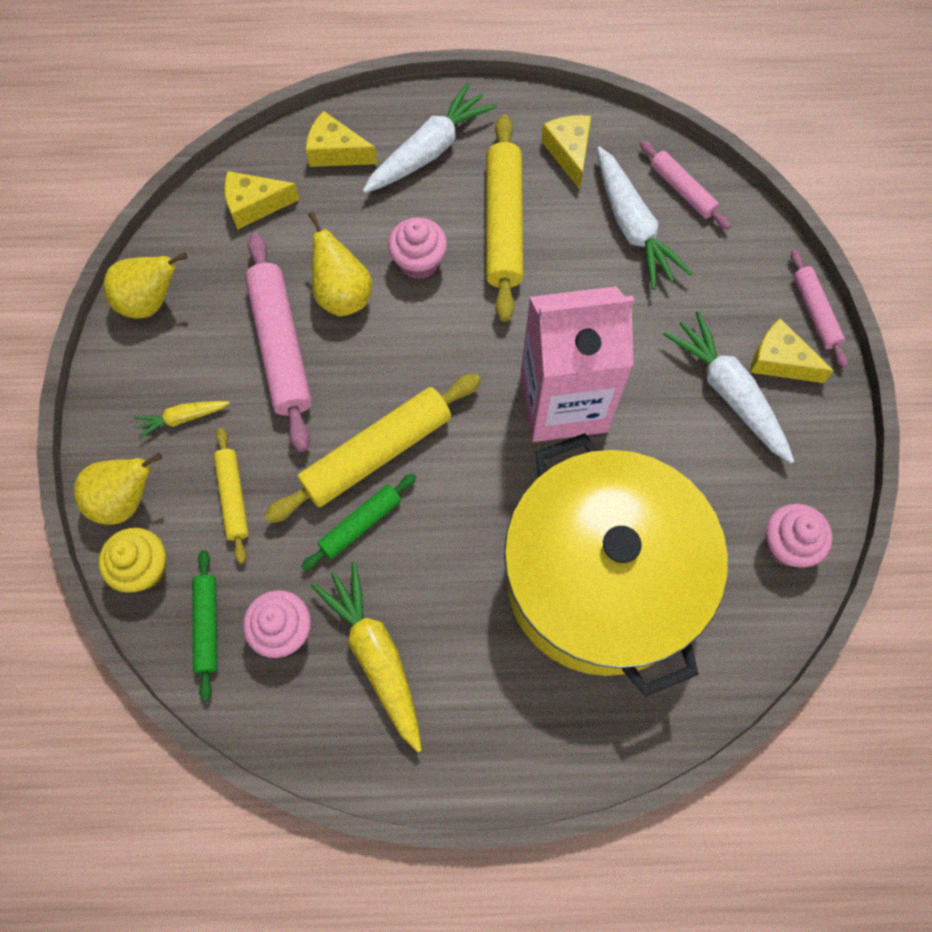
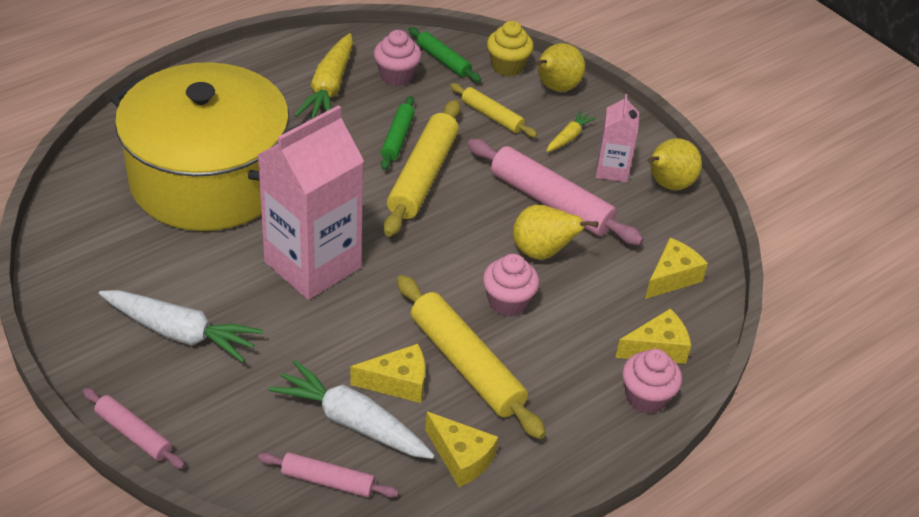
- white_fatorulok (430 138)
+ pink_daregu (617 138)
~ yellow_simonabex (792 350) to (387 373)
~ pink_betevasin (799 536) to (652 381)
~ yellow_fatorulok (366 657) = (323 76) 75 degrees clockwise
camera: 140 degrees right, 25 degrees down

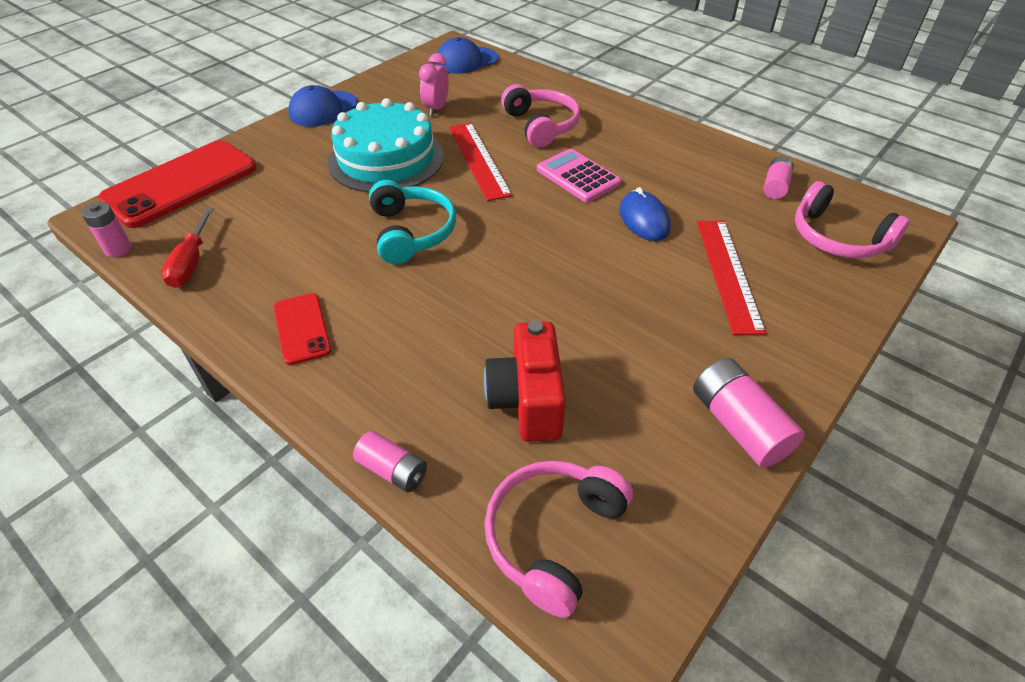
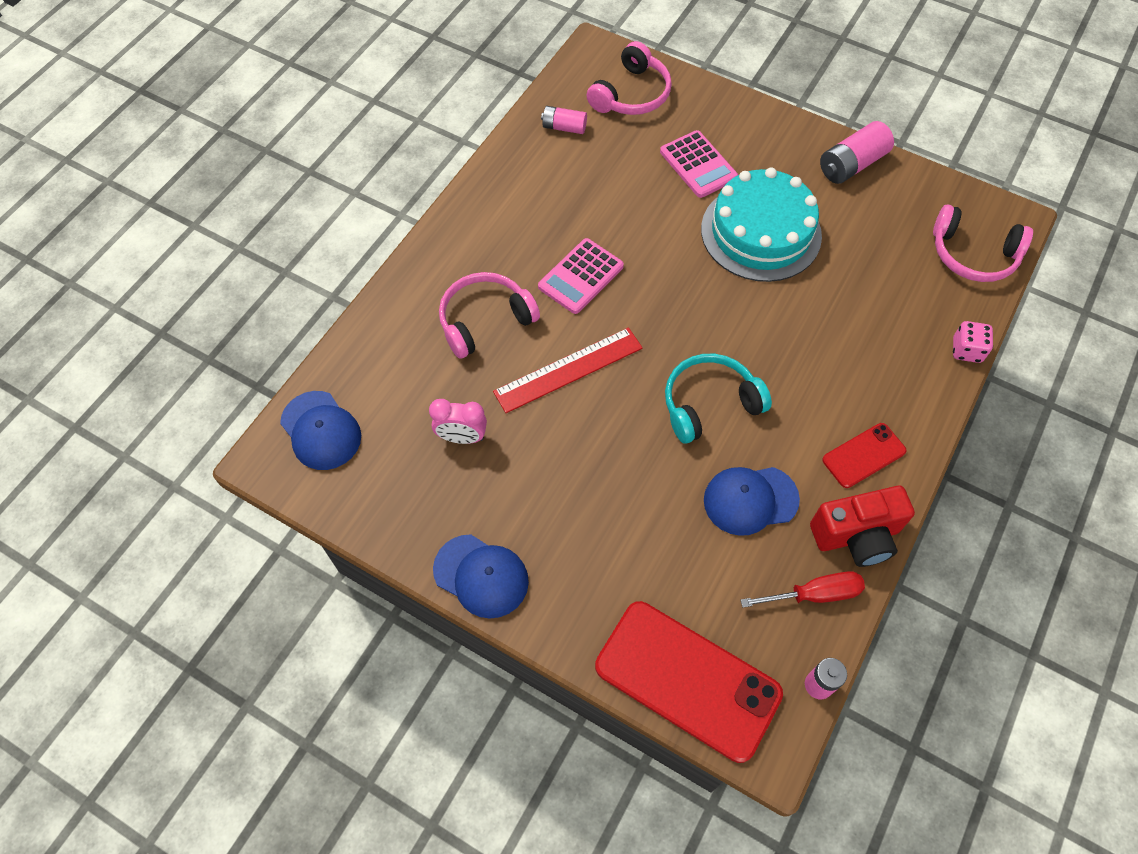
- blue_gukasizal (645 214)
+ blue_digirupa (752 501)
~ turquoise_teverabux (386 145) to (761 224)
~ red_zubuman (525 381) to (862 526)
~ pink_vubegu (390 461) to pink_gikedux (973 342)
~ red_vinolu (731 278) to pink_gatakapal (699 164)
camera: 100 degrees left, 15 degrees up

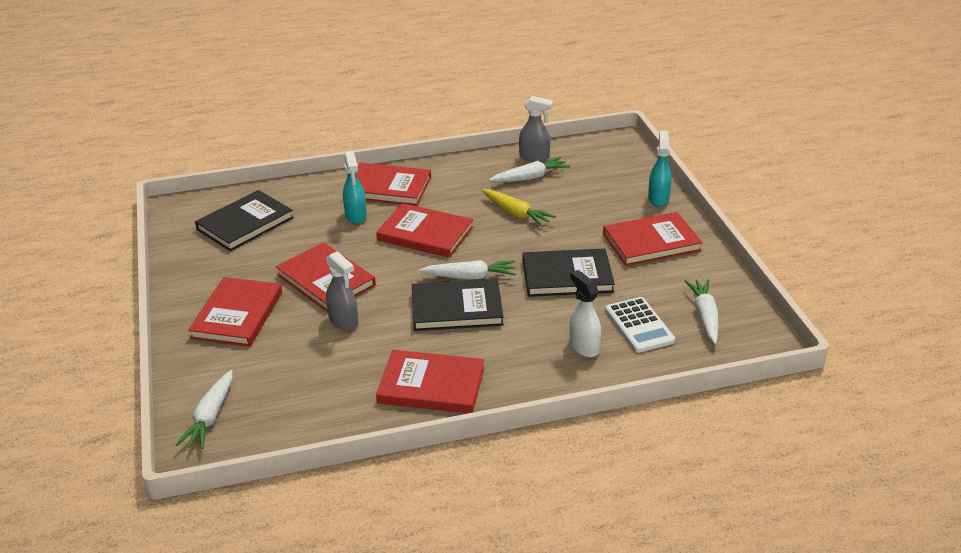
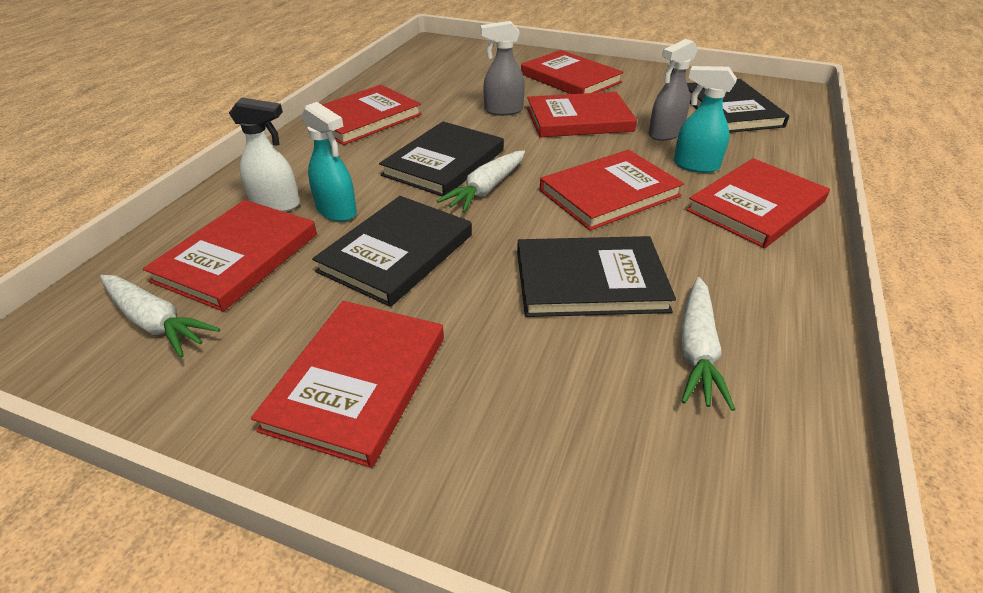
- white_fatorulok (204 409)
~ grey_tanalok (536 129) to (673 90)
~ turquoise_tanalok (660 168) to (329 162)
~ yellow_fatorulok (519 208) to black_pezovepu (596 276)
~ white_gatakapal (640 325) to red_pezovepu (230 256)
camera: 125 degrees right, 5 degrees up

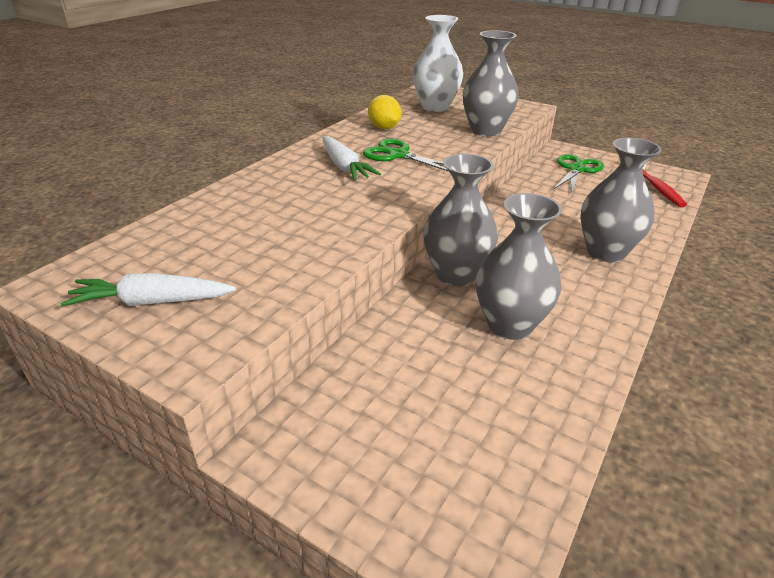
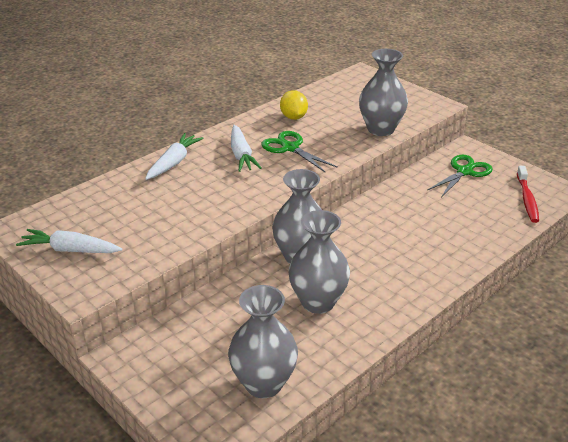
- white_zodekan (438 63)
+ white_fatorulok (174 156)
~ grey_zodekan (621 199) to (263 341)
camera: 15 degrees right, 0 degrees up

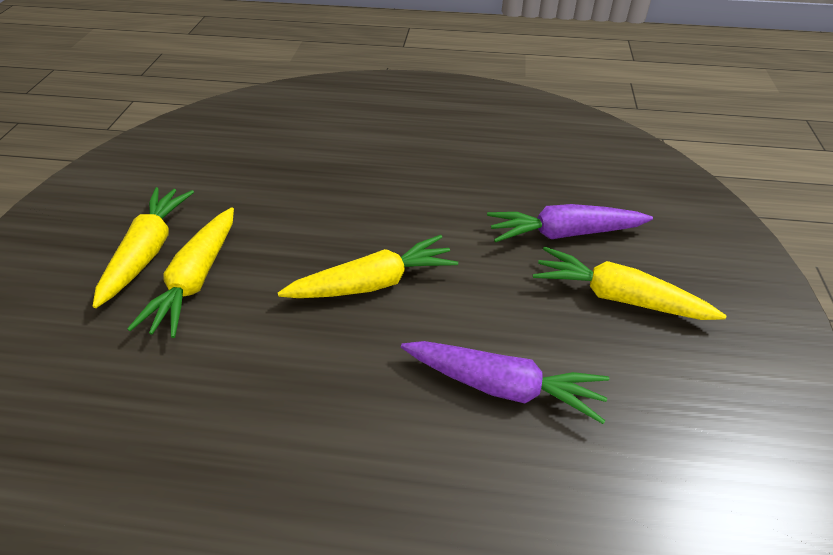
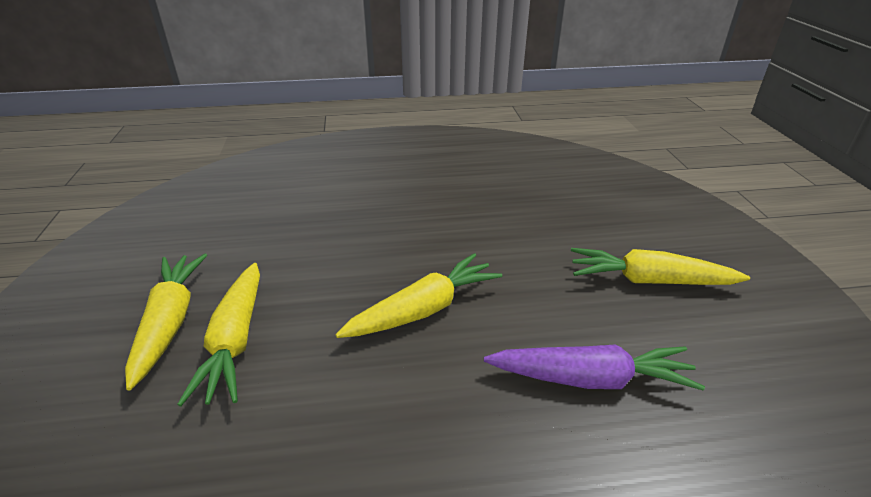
- purple_fatorulok (570 223)
camera: 15 degrees left, 10 degrees down

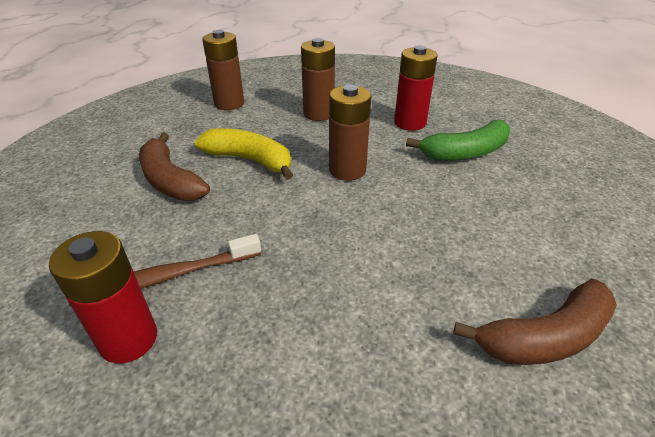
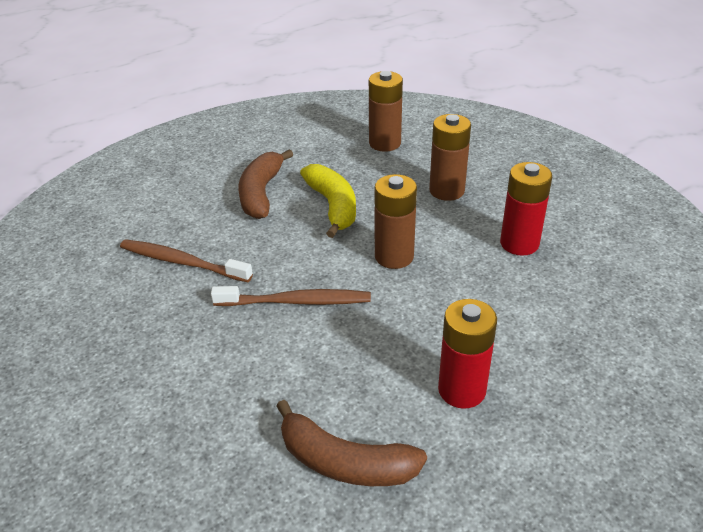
- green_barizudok (458 140)
+ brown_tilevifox (291 296)
~ red_vubegu (103 297) to (467 354)
camera: 45 degrees right, 0 degrees up

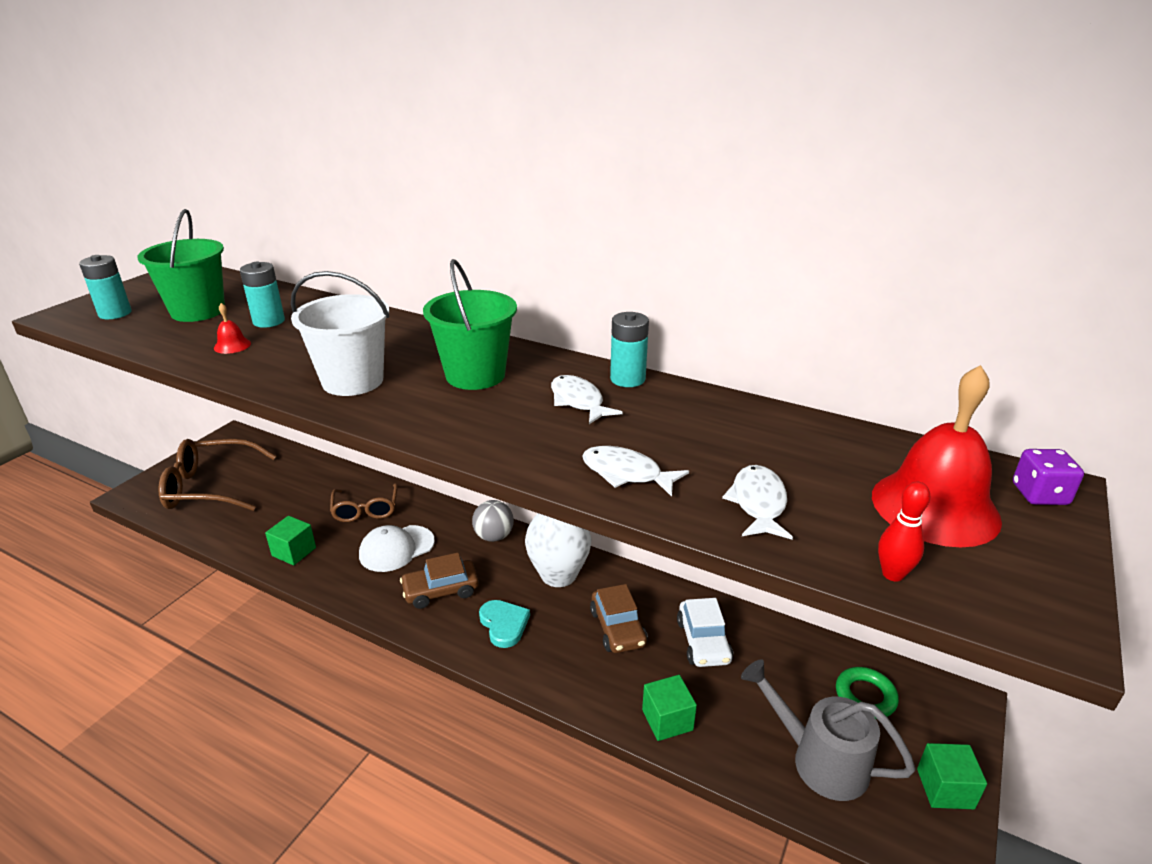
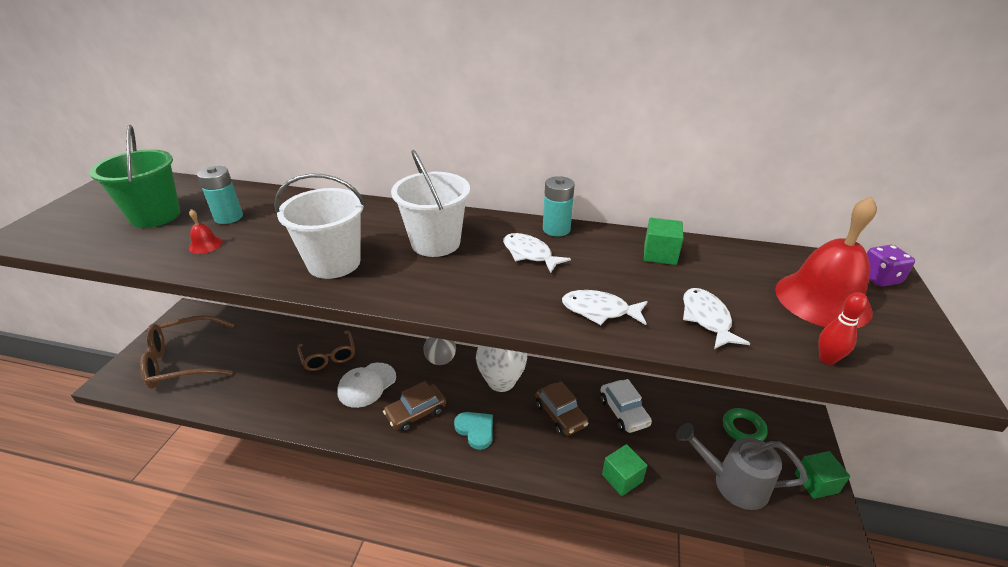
- turquoise_vubegu (105 287)
~ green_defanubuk (290 540) to (664 241)
~ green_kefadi (470 324) to white_kefadi (430 203)
camera: 15 degrees left, 5 degrees up

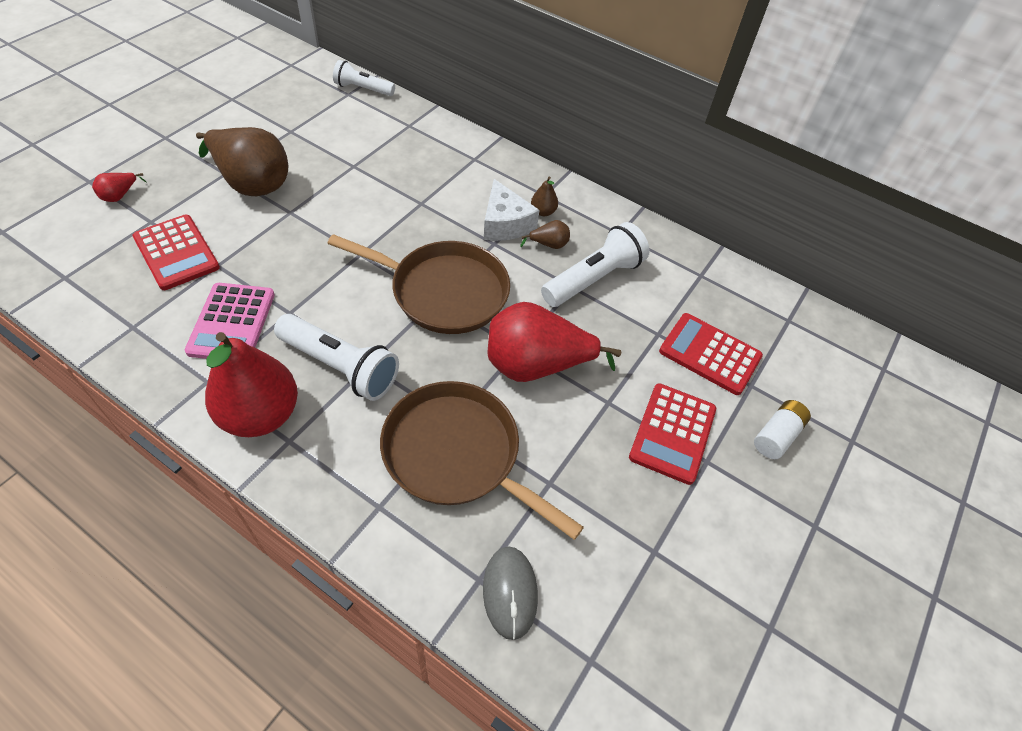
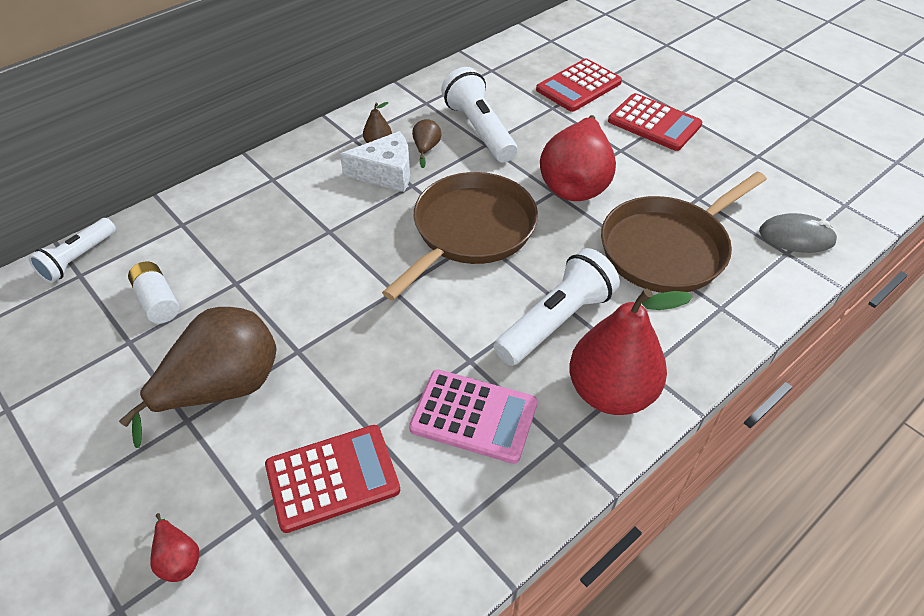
~ white_vubegu (782 429) to (153 293)
camera: 70 degrees left, 5 degrees down

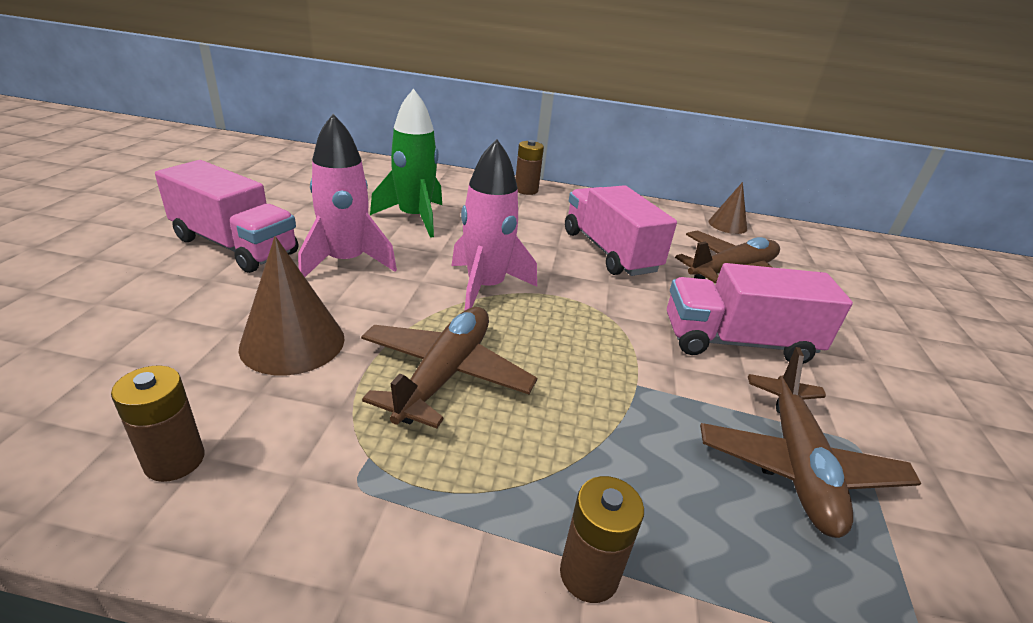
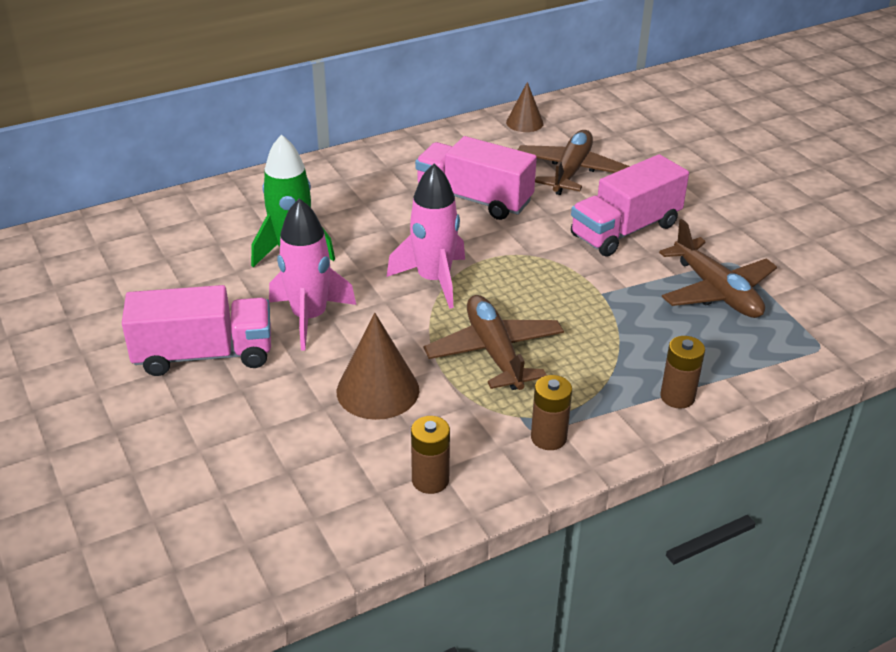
~ brown_vubegu (529 167) to (551 412)
camera: 35 degrees left, 5 degrees up

